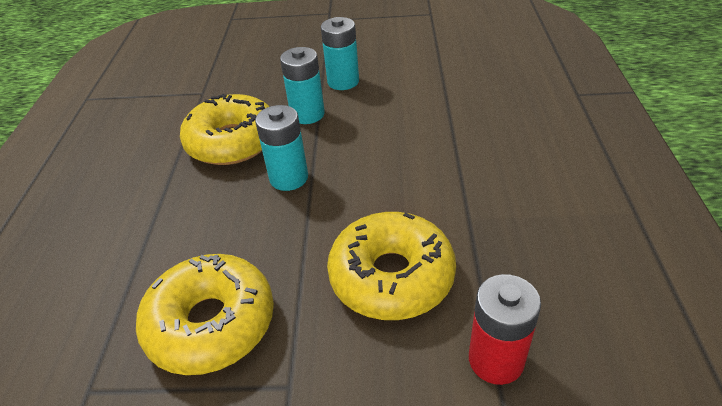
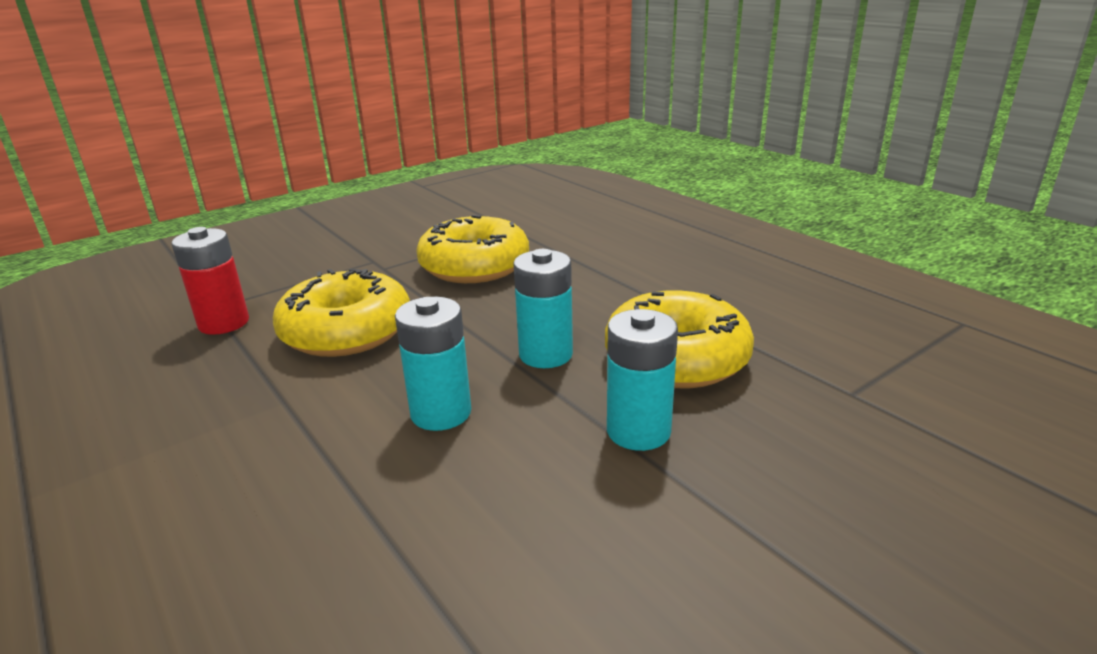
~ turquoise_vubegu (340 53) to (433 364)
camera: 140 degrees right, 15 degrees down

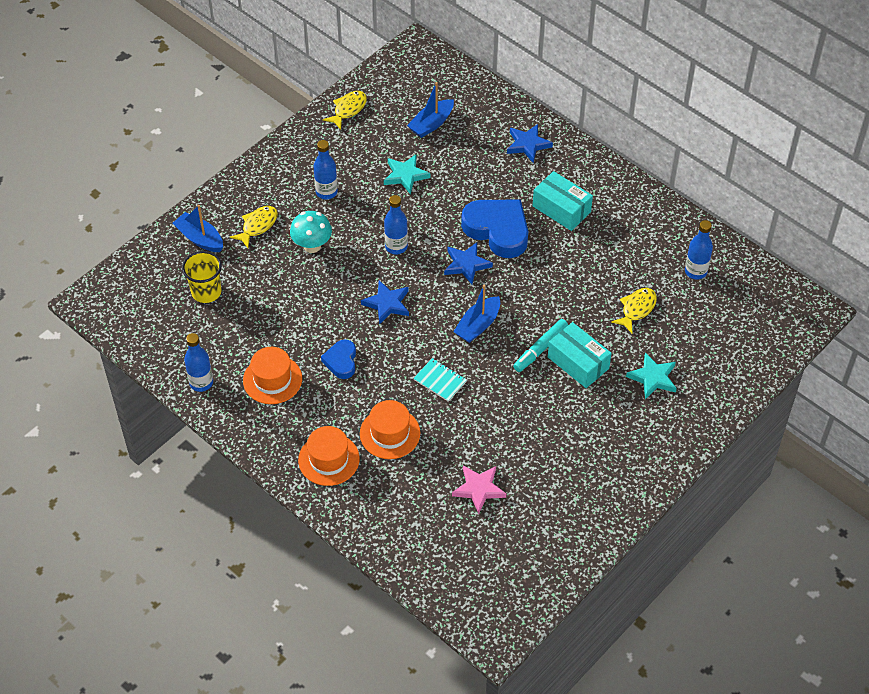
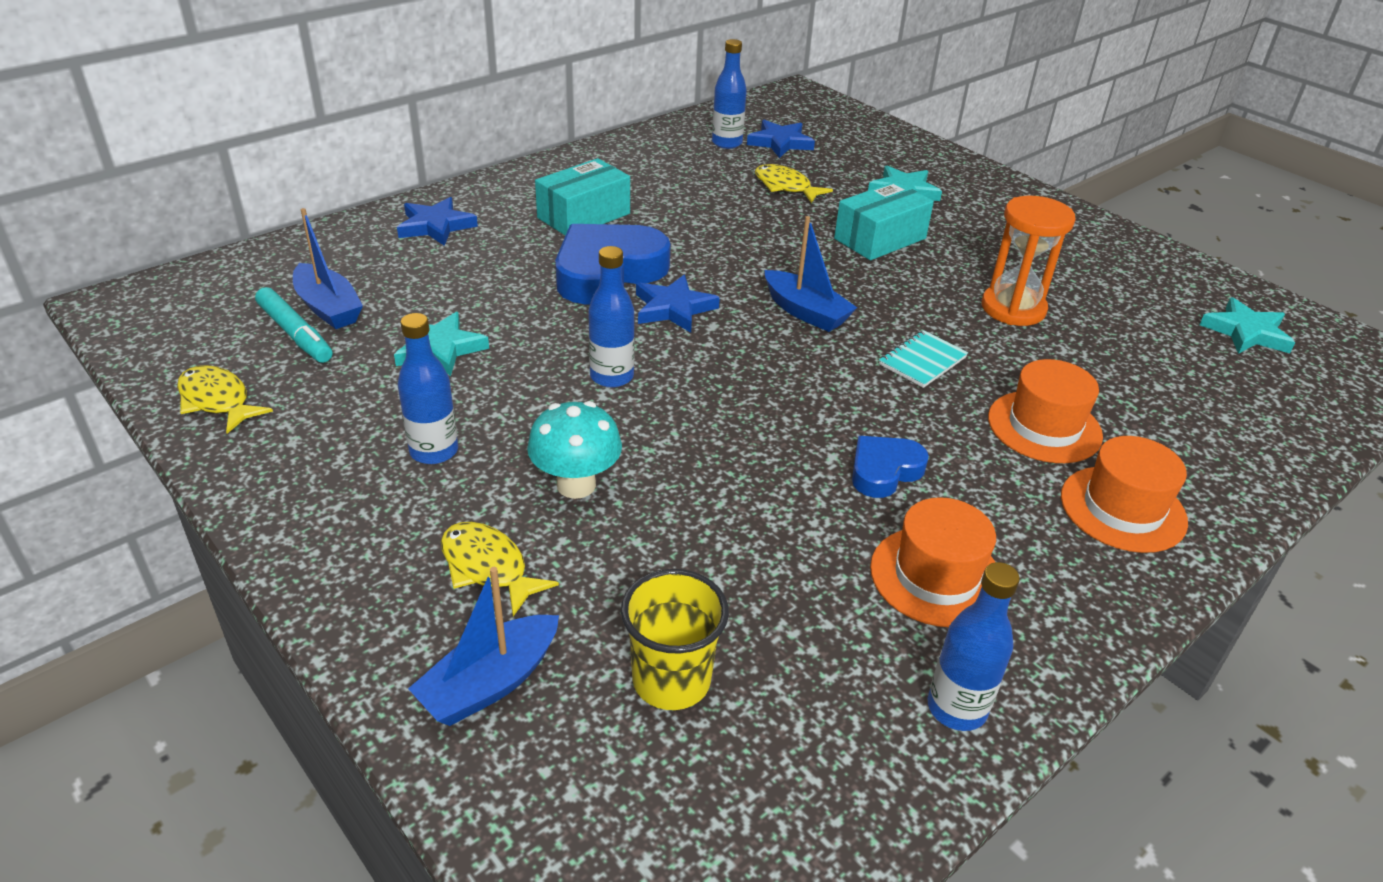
- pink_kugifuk (479 489)
+ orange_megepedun (1029 261)
+ turquoise_kugifuk (1247 325)
~ blue_kugifuk (385 302) to (781 139)
~ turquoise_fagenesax (540 345) to (293 325)
~ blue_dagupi (338 359) = (890 467) 135 degrees clockwise
camera: 85 degrees left, 15 degrees down

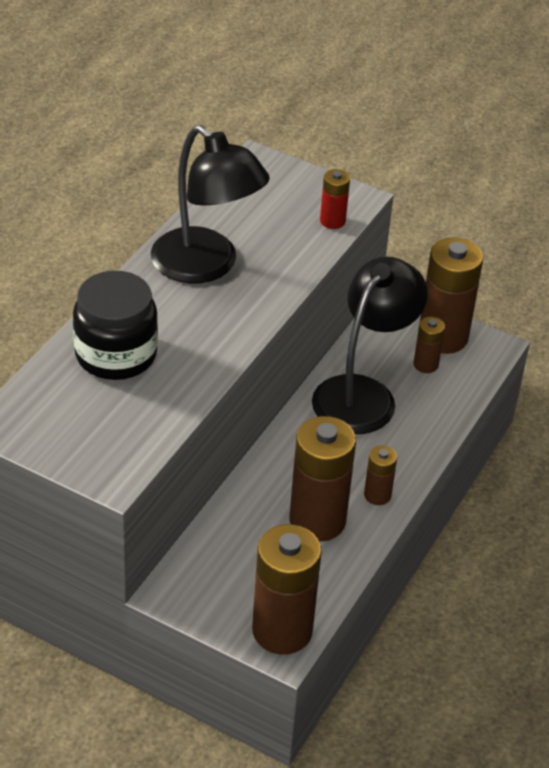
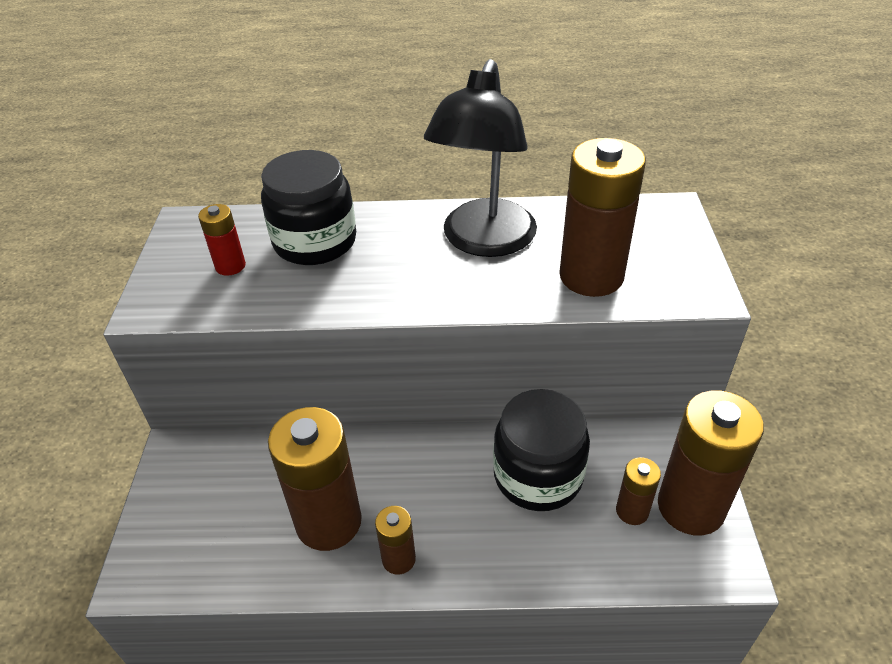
~ brown_vubegu (287 589) to (602 217)
~ red_vubegu (335 199) to (222 240)
~ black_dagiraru (370 345) to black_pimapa (541 450)
camera: 65 degrees right, 0 degrees up

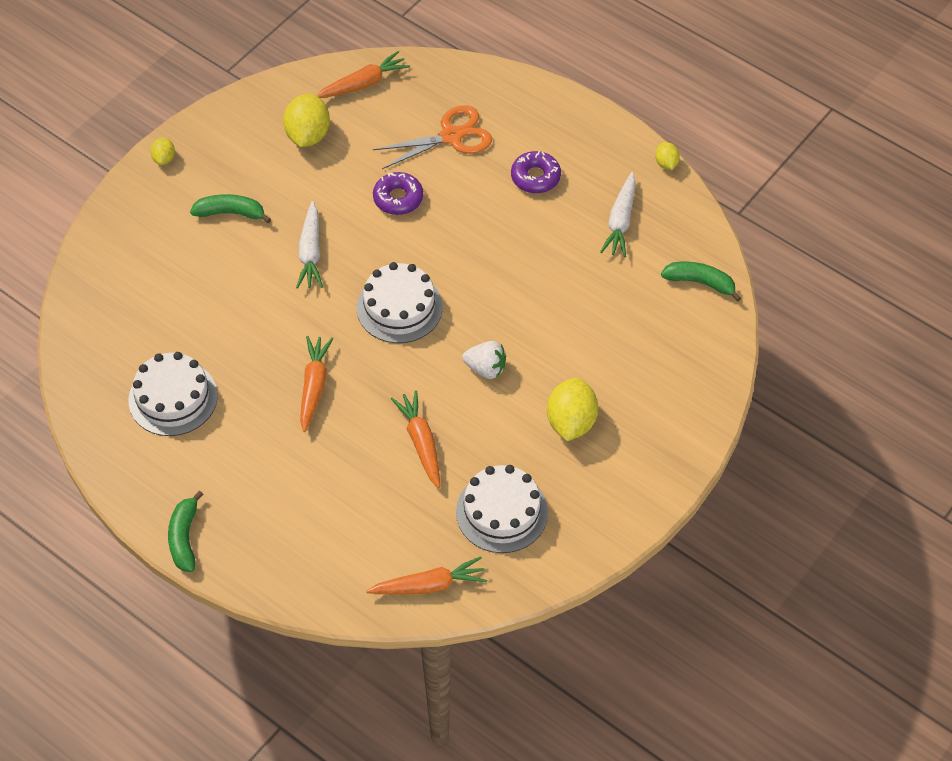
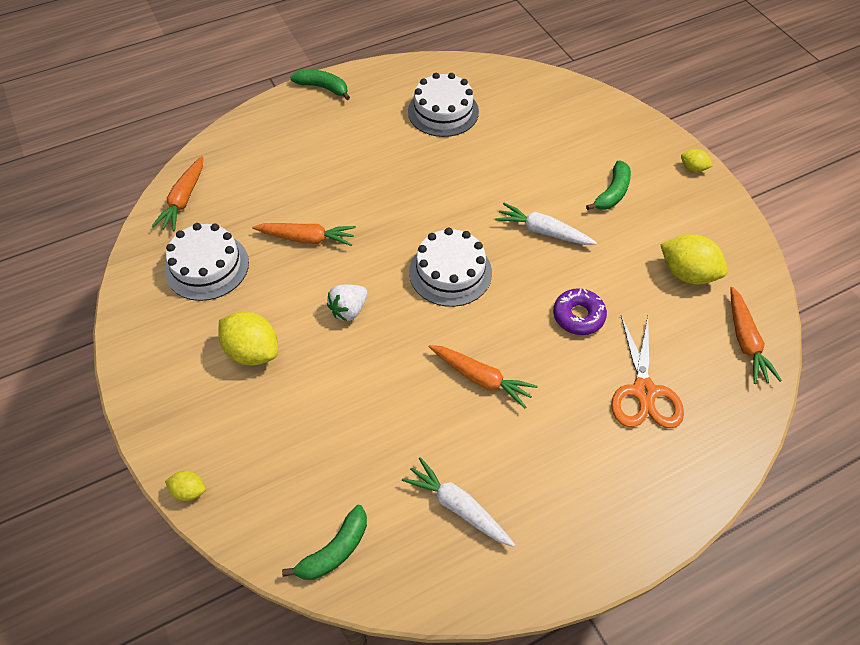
- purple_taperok (536 172)
~ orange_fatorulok (316 384) to (483 376)
~ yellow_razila (667 156) to (185 486)
camera: 115 degrees right, 0 degrees up

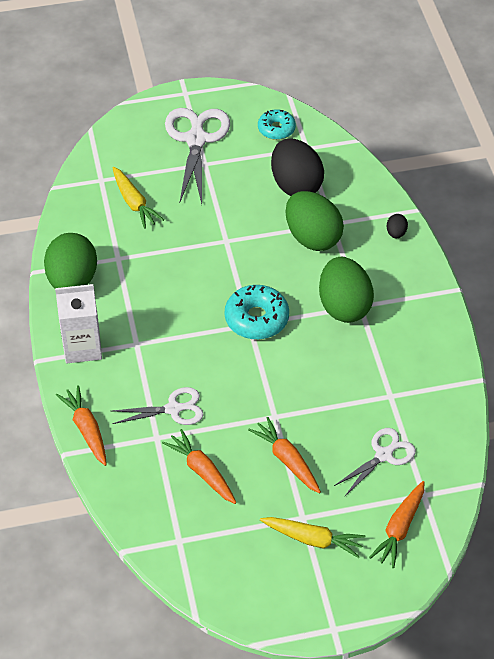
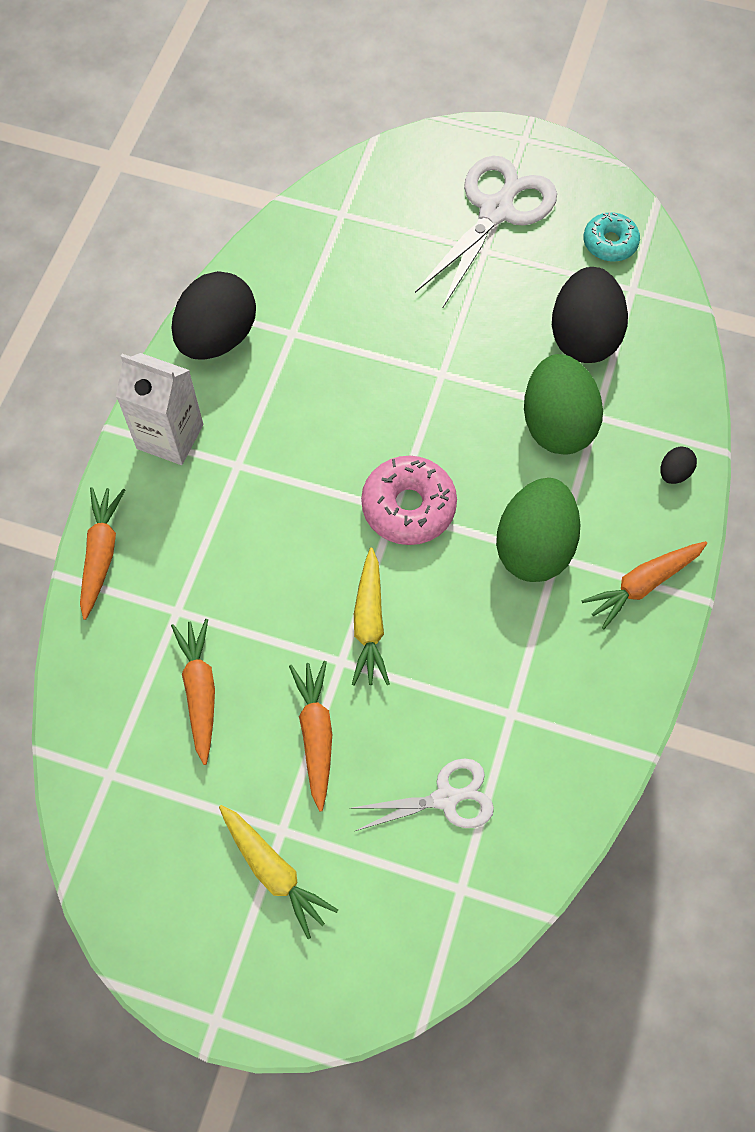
- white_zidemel (158 406)
~ yellow_fatorulok (138 198) to (371 617)
~ orange_fatorulok (397 524) to (644 585)
~ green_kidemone (70 260) to black_kidemone (213 315)
~ turquoise_taperok (257 312) to pink_taperok (409 500)
camera: 30 degrees right, 15 degrees up

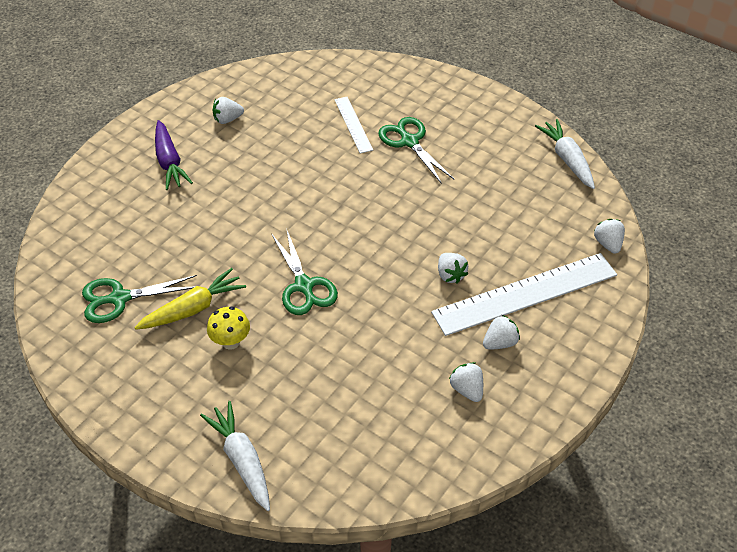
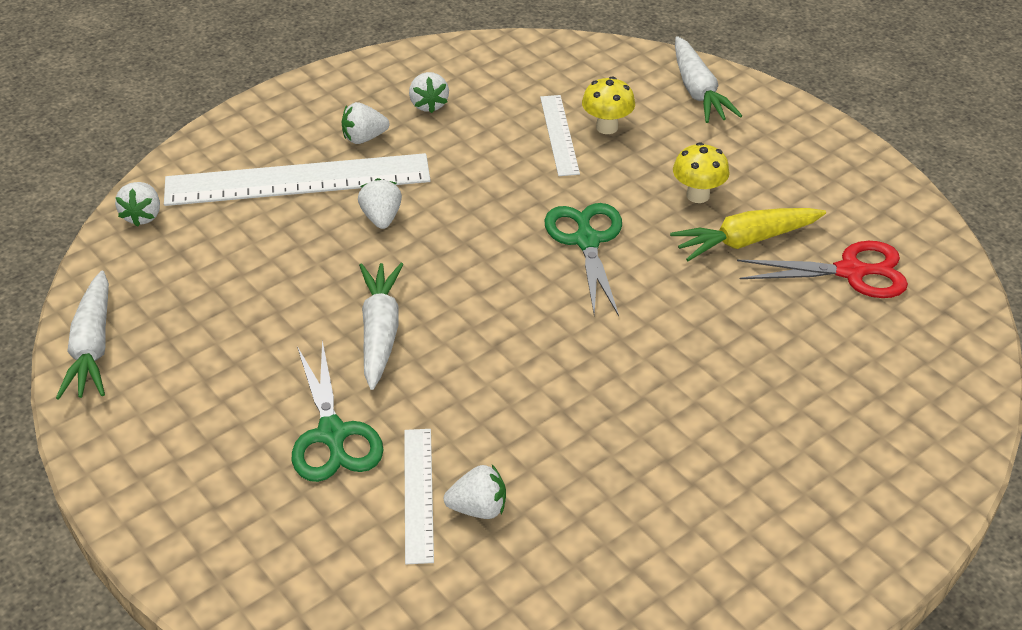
- purple_fatorulok (174 155)
+ white_fatorulok (381 326)
+ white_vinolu (560 135)
+ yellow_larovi (608 105)
~ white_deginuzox (228 110) to (475 492)
~ green_zidemel (139 299) to red_zidemel (822 269)
camera: 165 degrees left, 5 degrees down

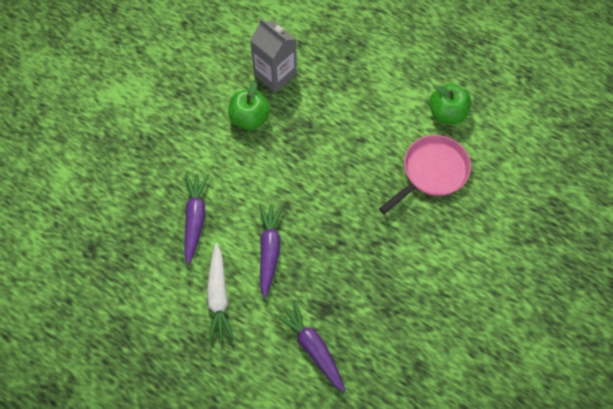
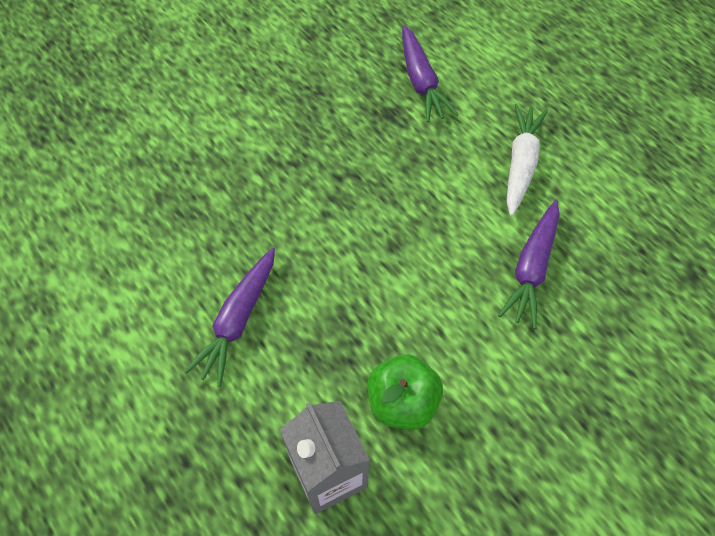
- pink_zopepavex (425 174)
- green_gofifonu (450 104)
~ purple_fatorulok (271 251) to (229 317)
camera: 160 degrees left, 5 degrees down

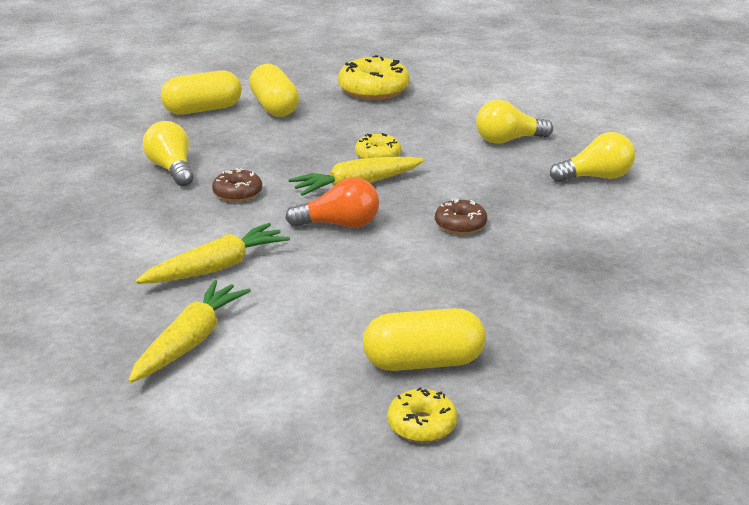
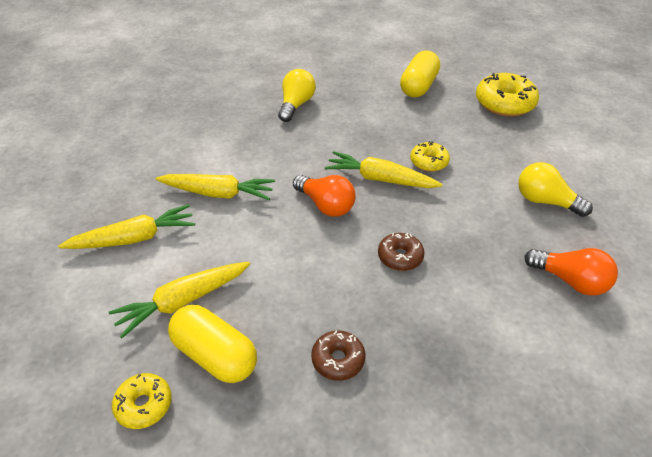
- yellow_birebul (201 93)
+ yellow_fatorulok (179 300)
~ brown_taperok (237 185) to (338 355)
~ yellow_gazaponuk (592 157) to orange_gazaponuk (571 272)
camera: 45 degrees right, 15 degrees up

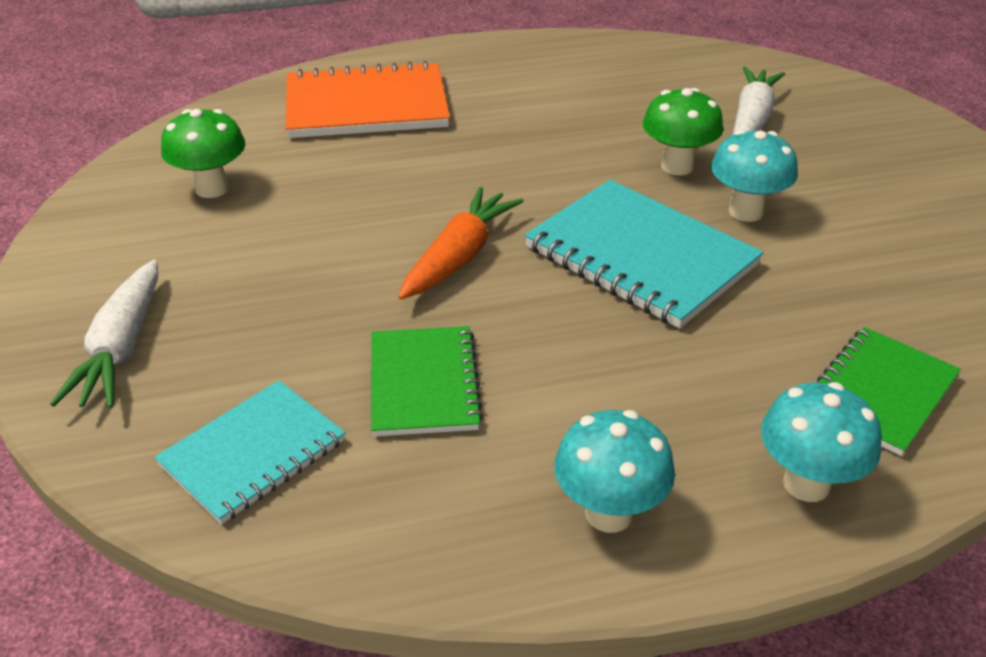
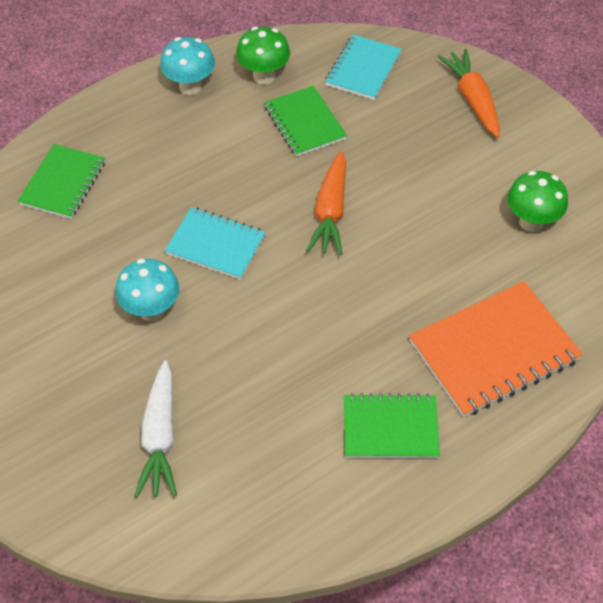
- turquoise_larovi (821 442)
+ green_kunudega (392 425)
~ green_larovi (683 132) to (263 56)
~ white_fatorulok (104 334) to orange_fatorulok (468 93)
~ turquoise_kunudega (643 254) = (215 243) x0.64
camera: 160 degrees right, 15 degrees up

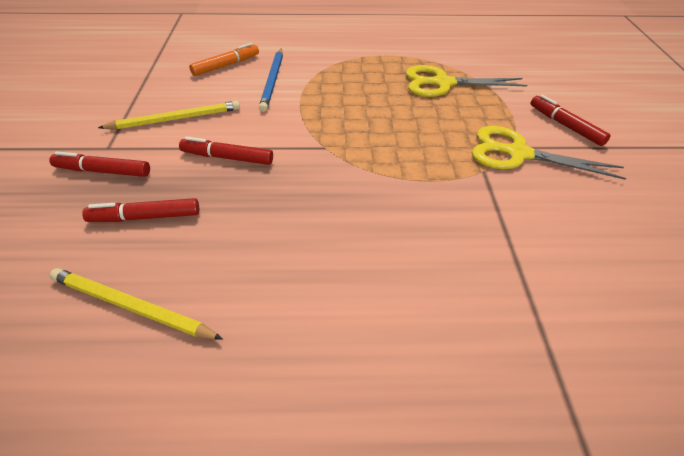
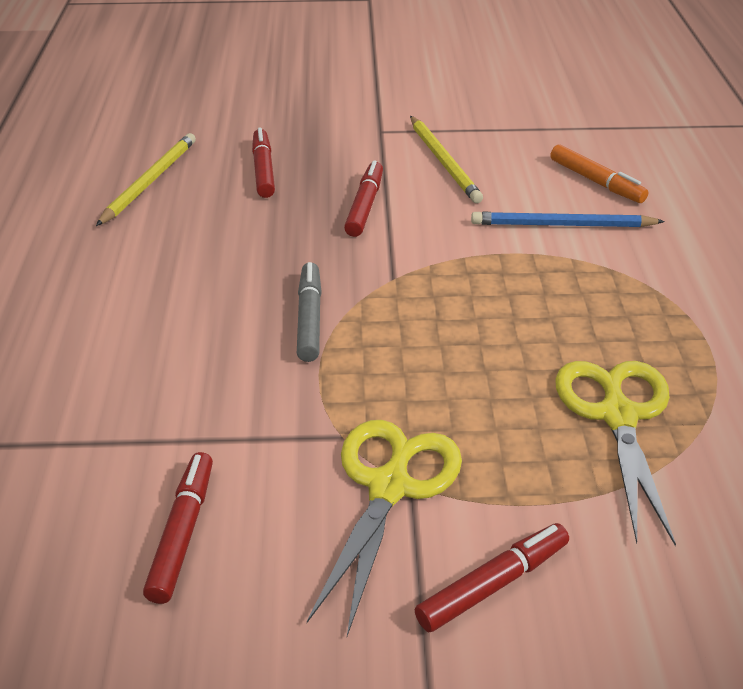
+ grey_fagenesax (309 312)
~ red_fagenesax (99 164) to (178 528)
camera: 90 degrees right, 5 degrees down

